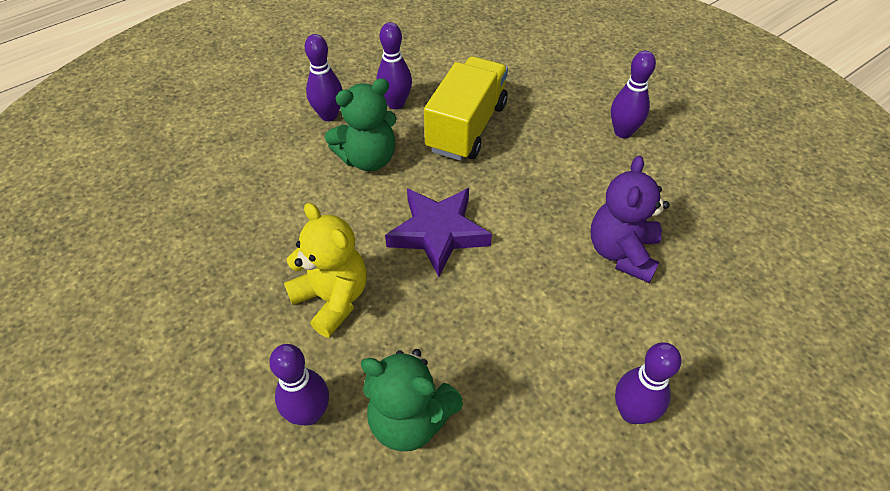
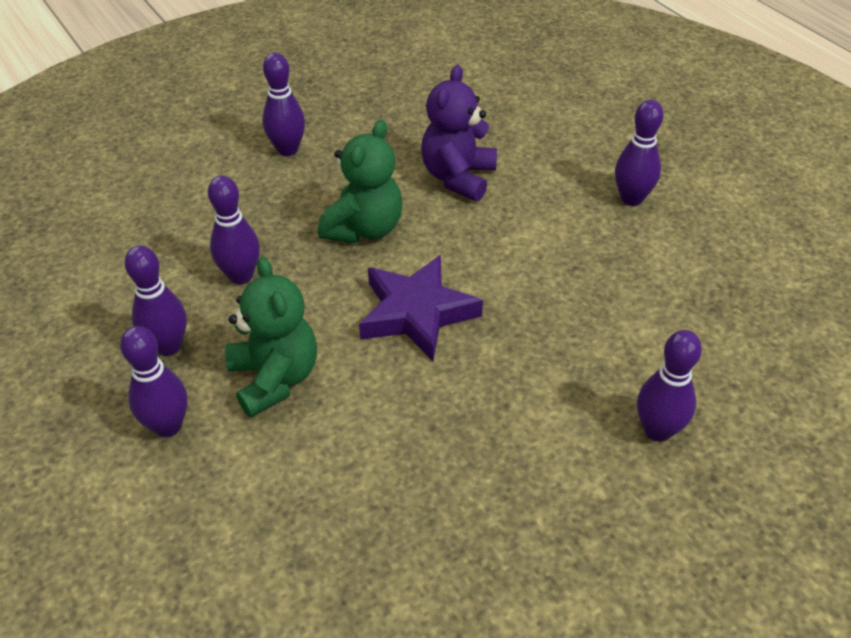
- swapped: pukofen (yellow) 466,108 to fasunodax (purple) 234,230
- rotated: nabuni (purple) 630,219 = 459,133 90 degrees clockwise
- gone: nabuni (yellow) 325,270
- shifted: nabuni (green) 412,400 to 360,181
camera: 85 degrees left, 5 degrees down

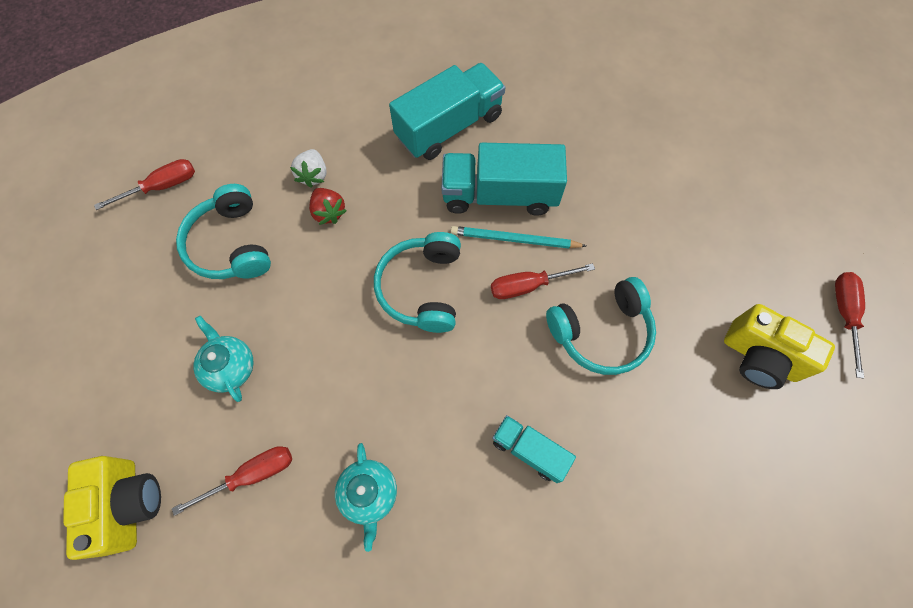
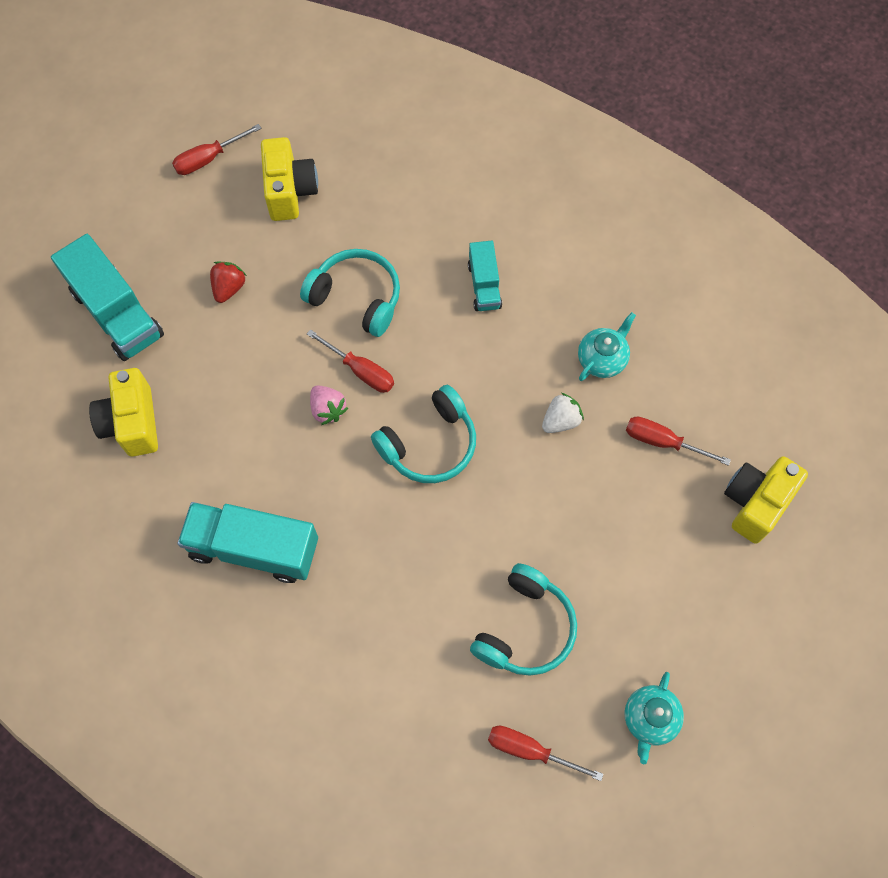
- shifted: pukofen (turquoise) 504,179 to 107,297
- shifted: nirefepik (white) 308,168 to 563,413
- shifted: nirefepik (red) 328,206 to 228,282
- swapped: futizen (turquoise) 518,237 to nirefepik (pink) 329,405
- shifted: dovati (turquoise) 223,359 to 654,718
- new: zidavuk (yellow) 123,412
camera: 130 degrees left, 0 degrees up

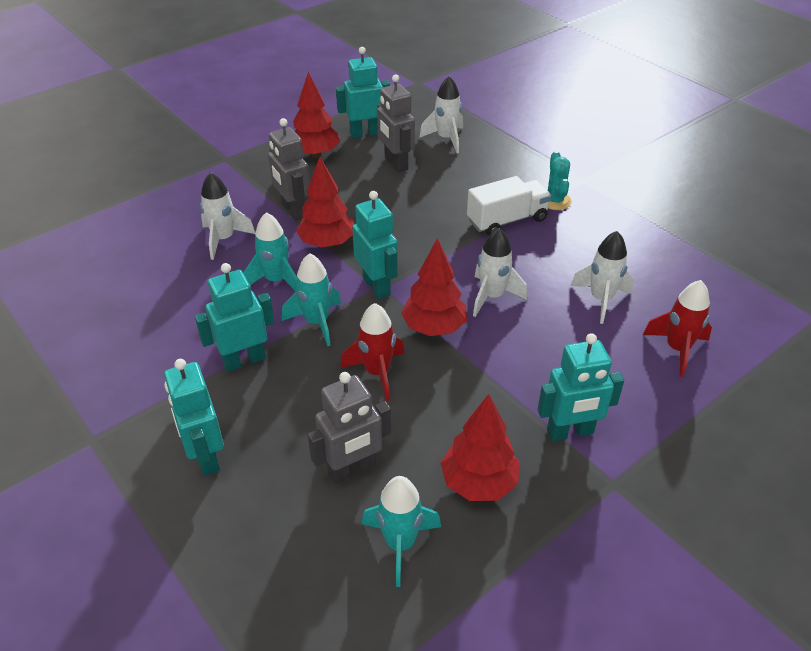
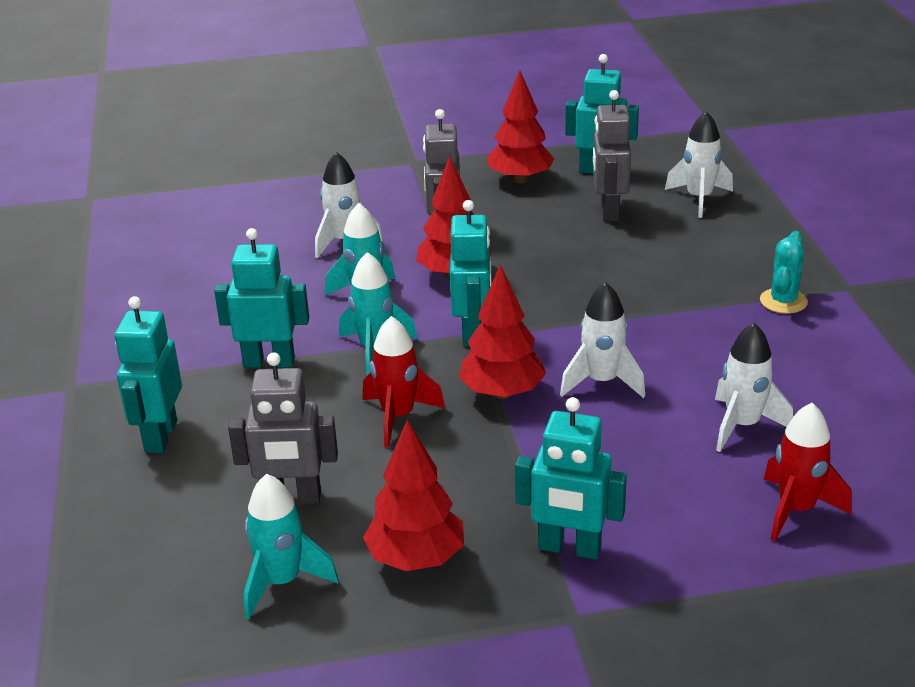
- gone: pukofen (white) 509,205
camera: 30 degrees right, 10 degrees down

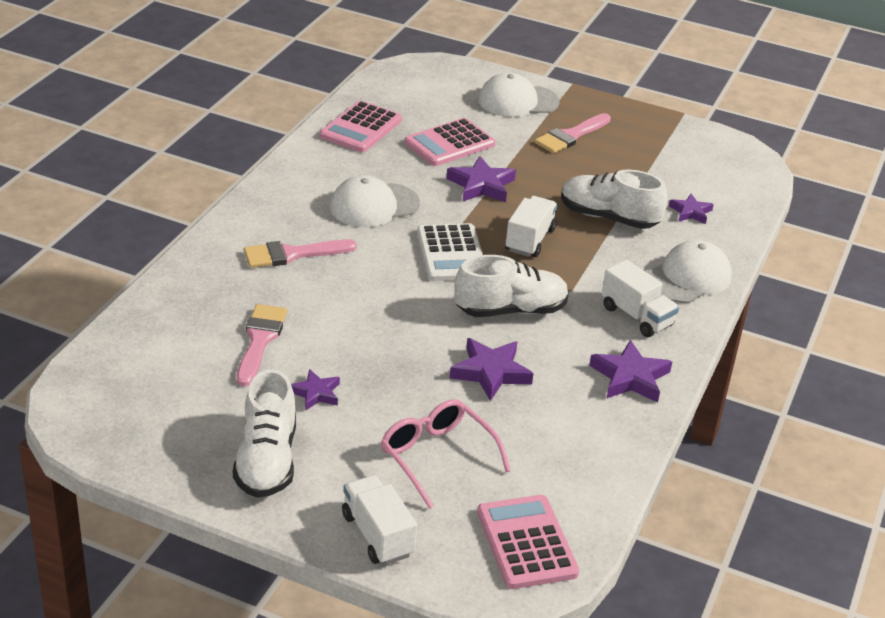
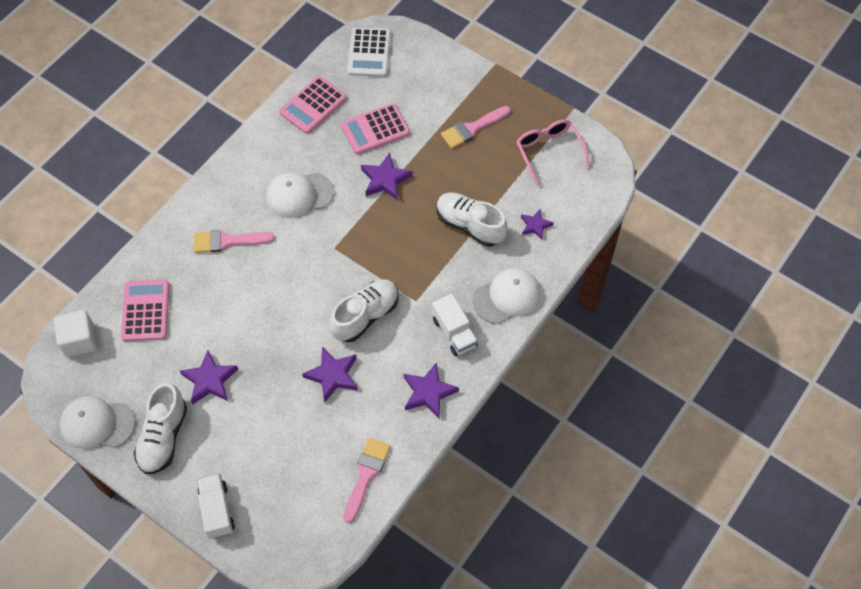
- shifted: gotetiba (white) 519,95 to 97,422
- gone: pukofen (white) 531,226
- shifted: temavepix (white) 450,252 to 369,52
- rotated: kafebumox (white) 511,286 = 363,310 45 degrees counterclockwise
- shifted: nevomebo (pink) 262,345 to 366,480
- scaled: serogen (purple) 315,390 = 209,377 x1.59
- shifted: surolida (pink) 446,454 to 553,153
- shifted: temavepix (pink) 528,542 to 145,310
- new: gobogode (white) 76,333
camera: 15 degrees right, 25 degrees up

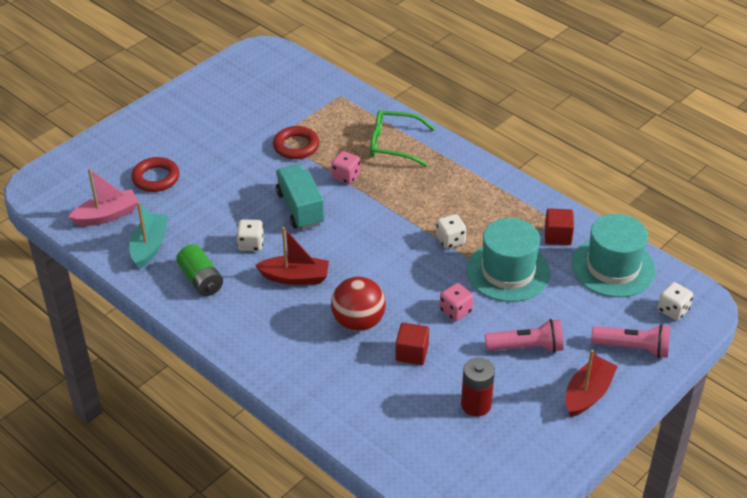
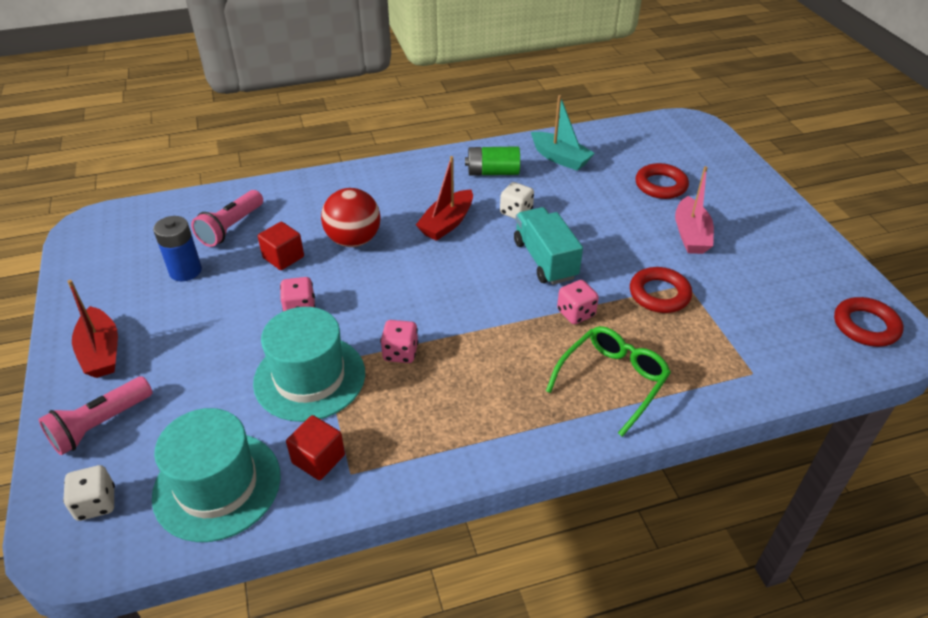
- rotated: pukofen (turquoise) 300,197 = 548,246 120 degrees counterclockwise
- shifted: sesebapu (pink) 104,197 to 694,210
- repainted: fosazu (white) 451,231 to fosazu (pink) 399,341
- shifted: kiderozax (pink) 524,336 to 227,218
- repainted: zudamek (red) 478,387 to zudamek (blue) 177,248
- new: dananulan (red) 868,322
camera: 120 degrees right, 0 degrees up

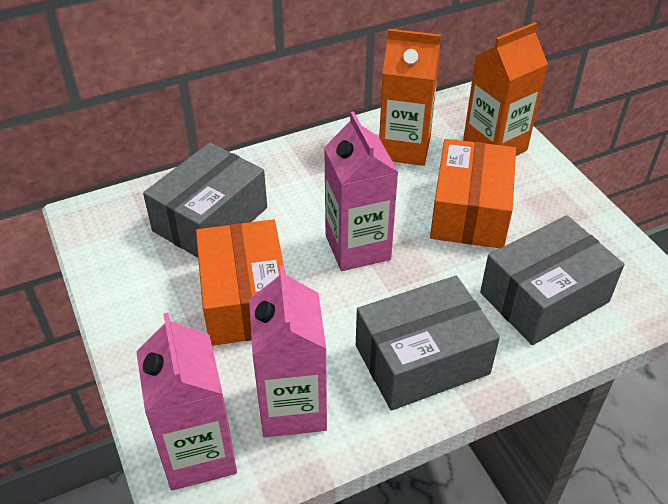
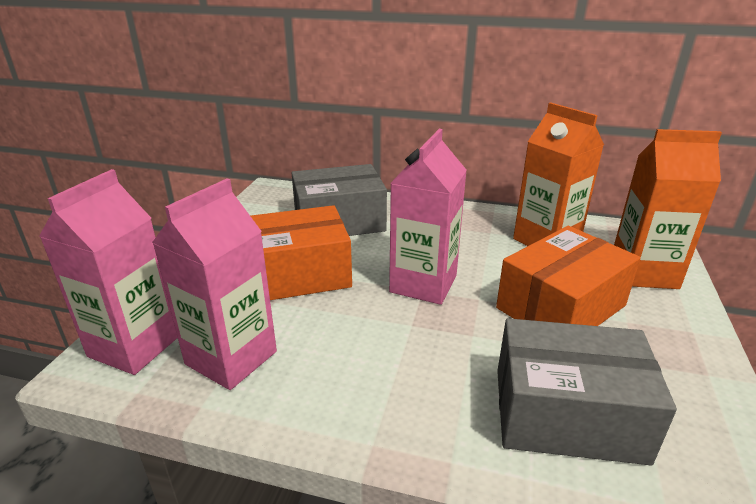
- rotated: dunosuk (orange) 240,282 = 301,252 45 degrees clockwise
- gone: dunosuk (grey) 428,343
camera: 40 degrees right, 15 degrees down

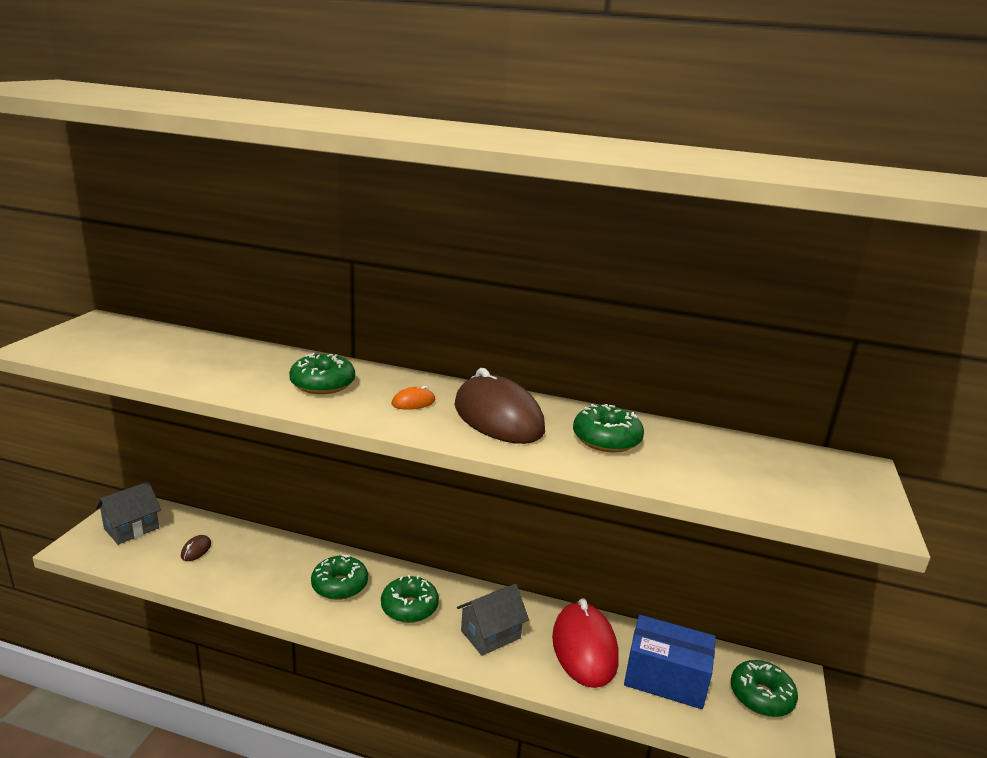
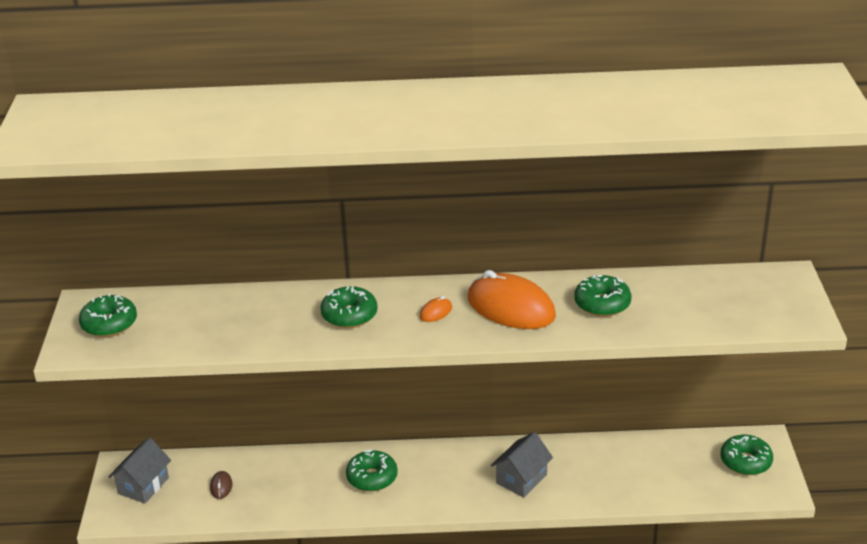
- repainted: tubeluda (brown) 499,406 to tubeluda (orange) 512,299
- shifted: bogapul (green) 410,599 to 108,315
- gone: tubeluda (red) 585,643
- gone: dunosuk (blue) 670,662
camera: 15 degrees left, 10 degrees up

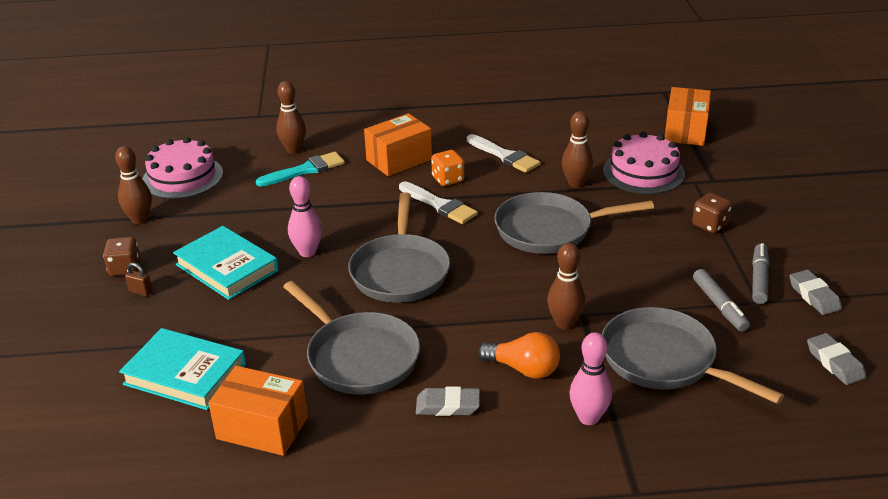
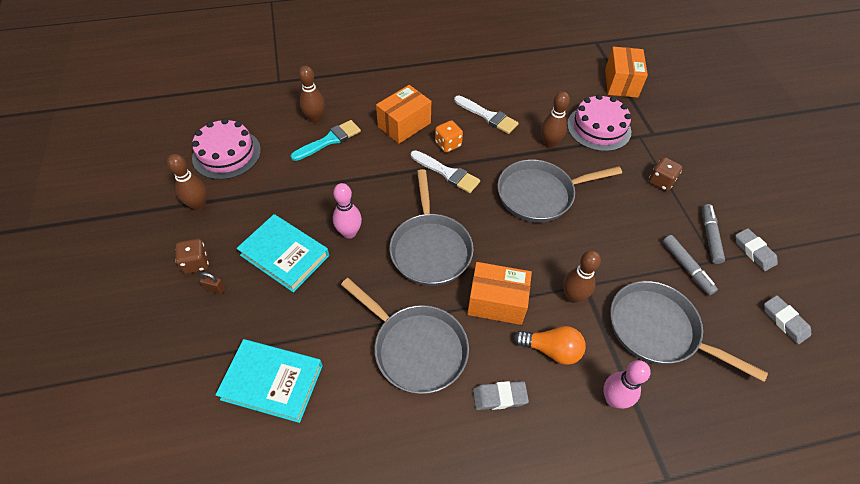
- shifted: dunosuk (orange) 258,411 to 499,293
camera: 10 degrees left, 20 degrees up

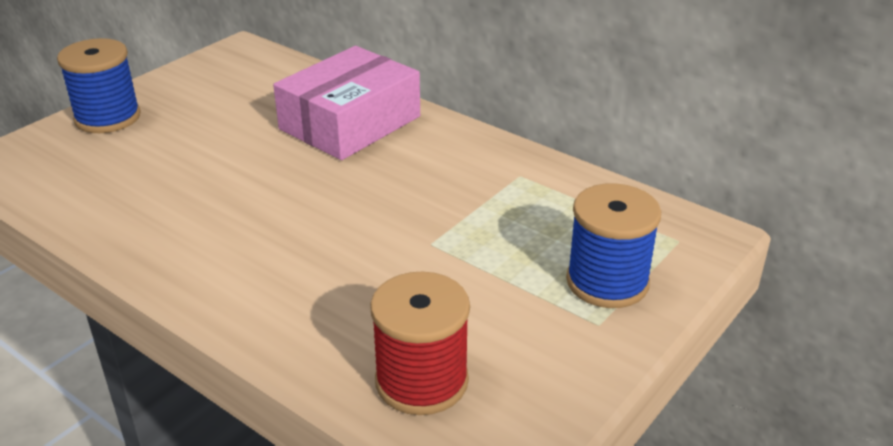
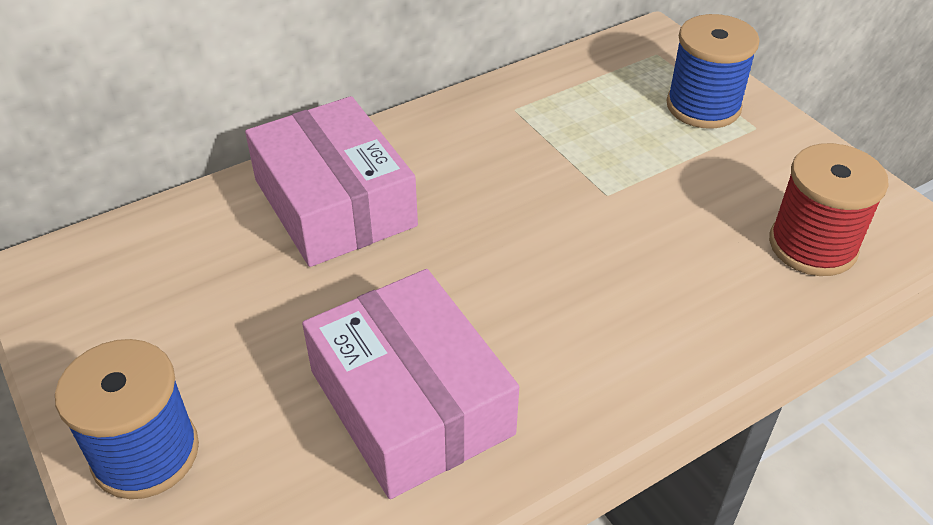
- new: dunosuk (pink) 410,384
camera: 70 degrees left, 10 degrees up

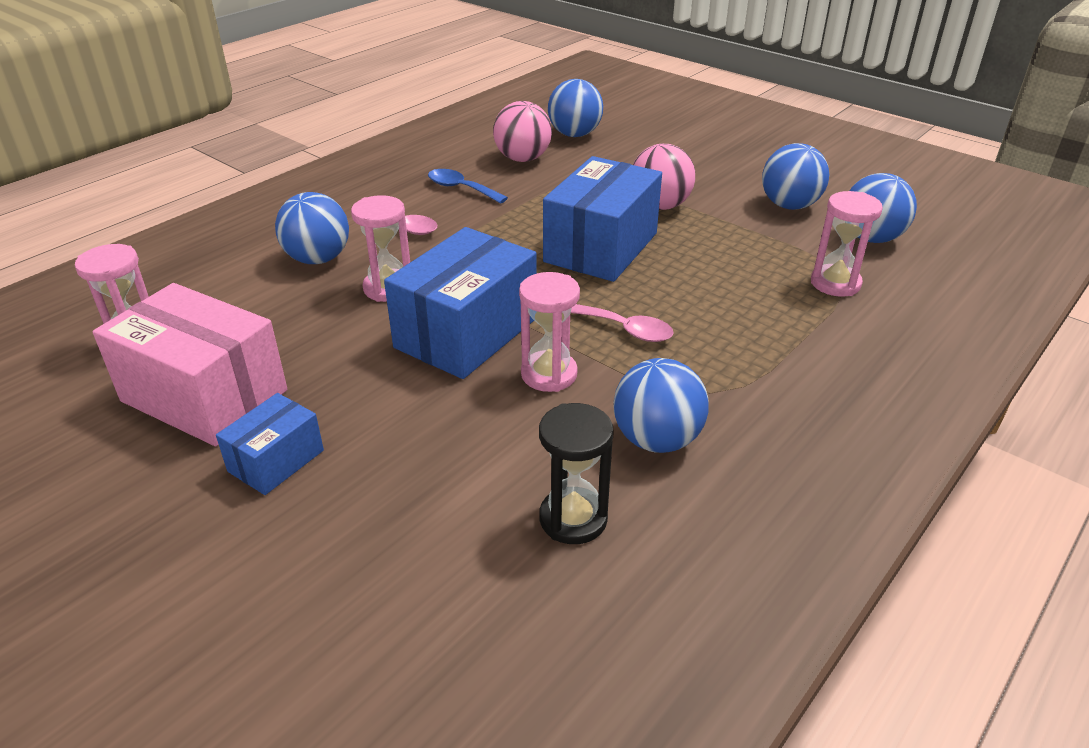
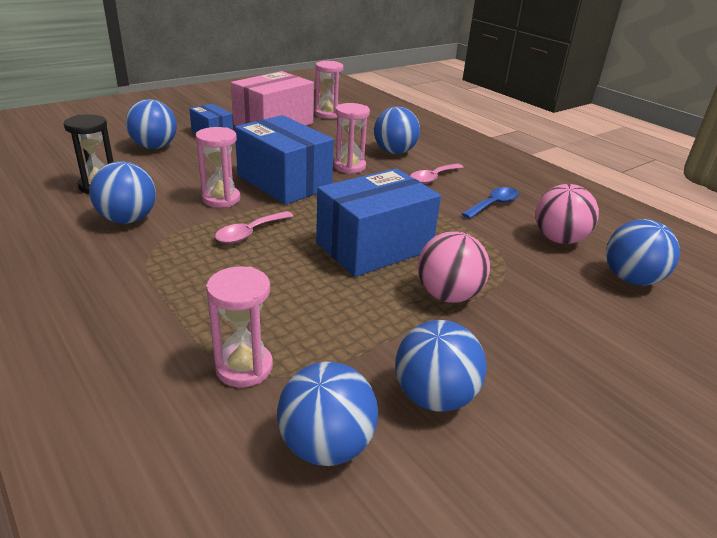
- rotated: dunosuk (blue) 602,219 = 378,222 75 degrees counterclockwise
- new: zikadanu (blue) 151,124
camera: 100 degrees right, 5 degrees down

